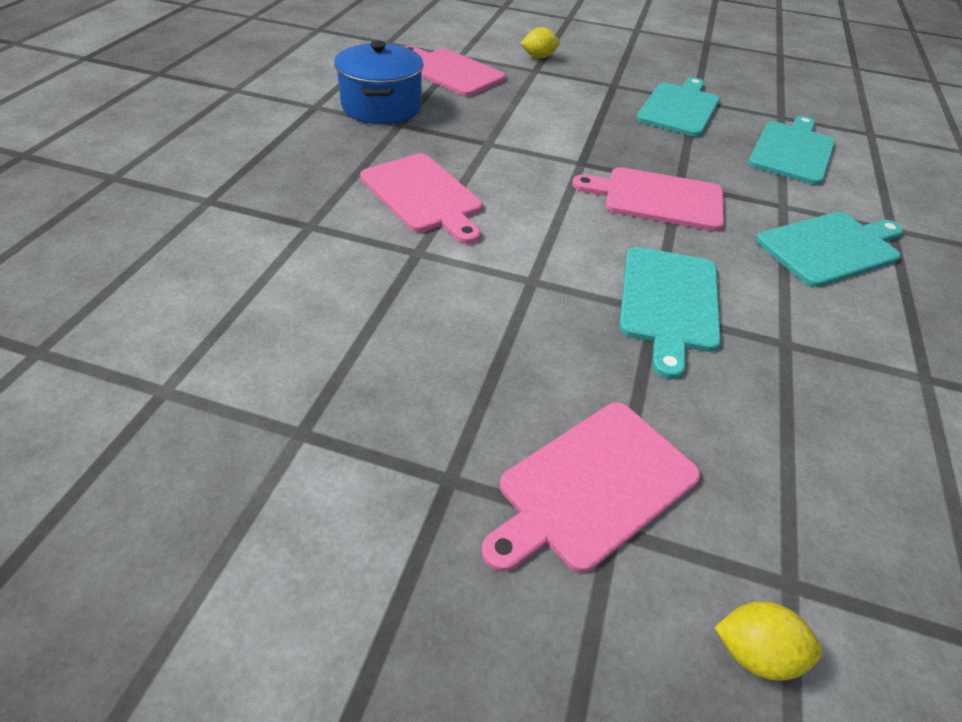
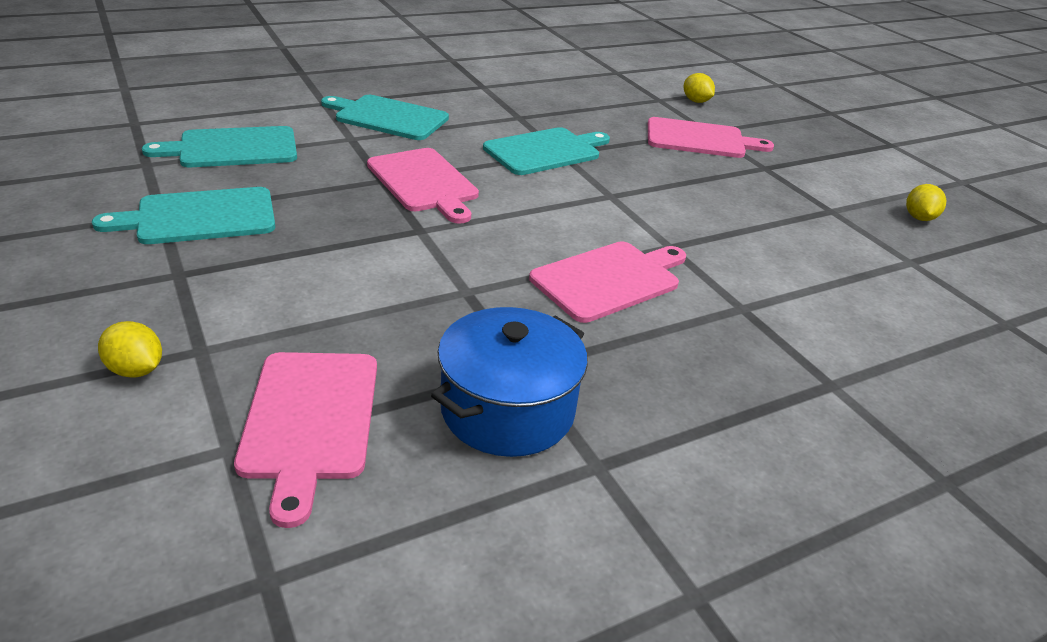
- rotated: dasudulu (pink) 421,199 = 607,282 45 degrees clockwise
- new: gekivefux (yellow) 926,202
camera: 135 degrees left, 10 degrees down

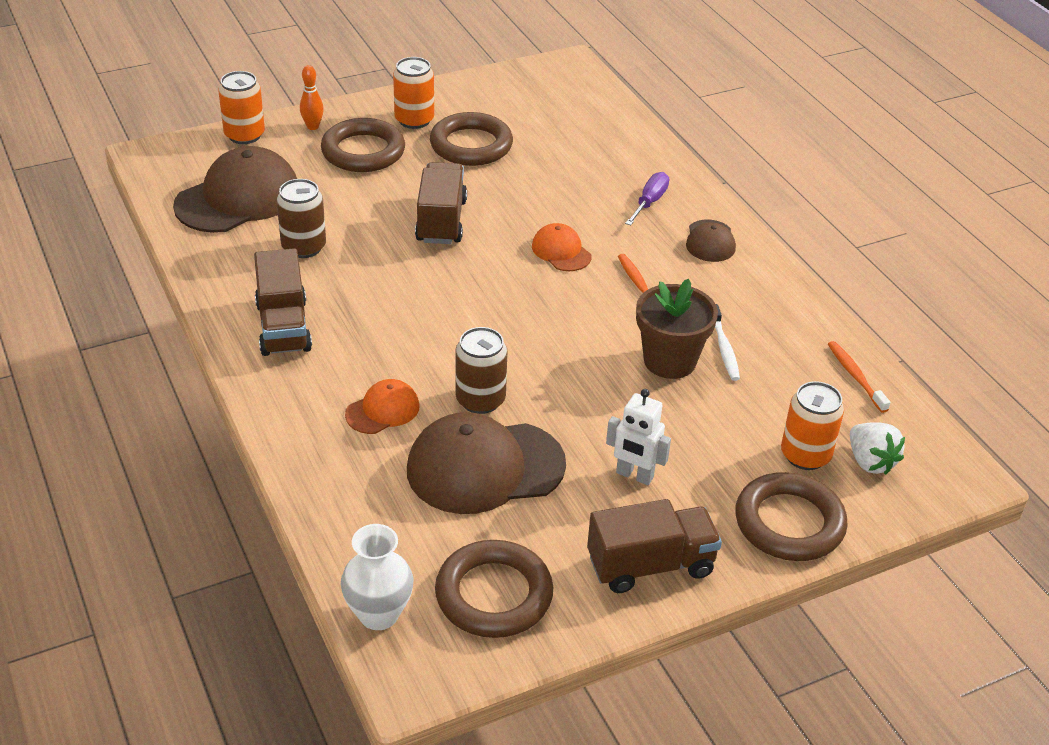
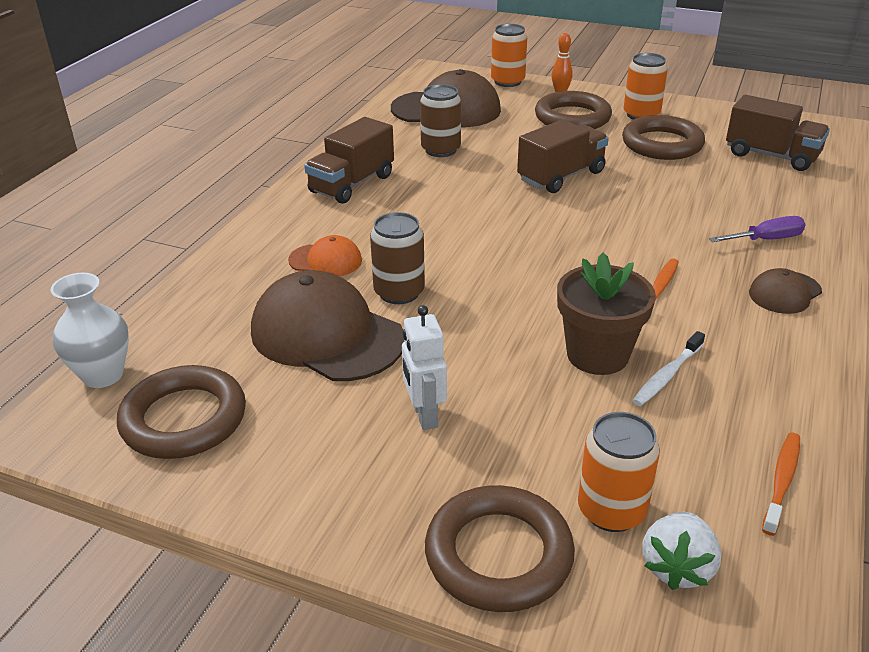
- gone: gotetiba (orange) 562,247
- shifted: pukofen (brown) 654,546 to 778,133
camera: 50 degrees right, 5 degrees down

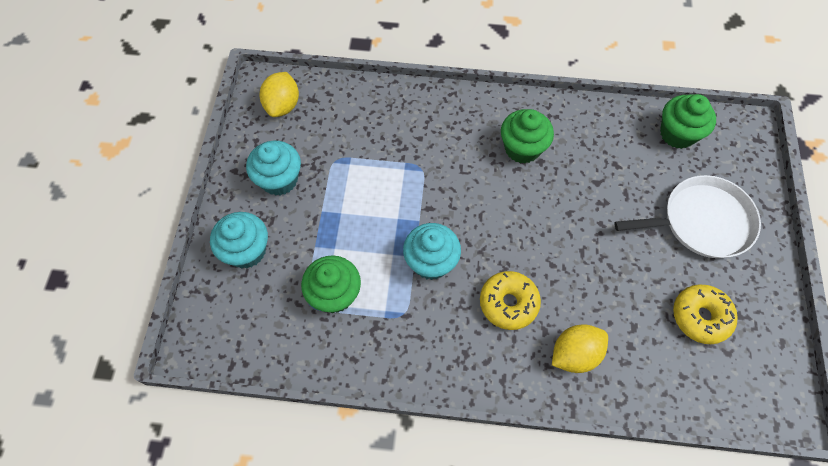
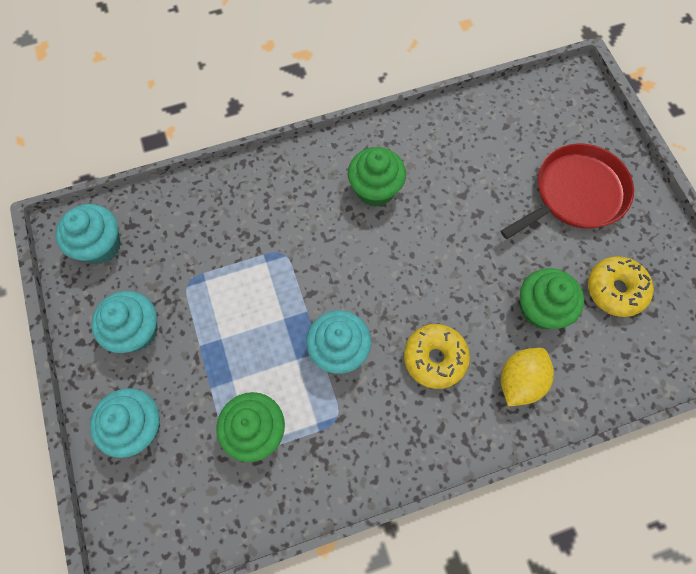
- swapped: gekivefux (yellow) 279,94 to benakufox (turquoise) 88,234
- shifted: benakufox (green) 688,121 to 552,298
- repainted: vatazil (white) 687,216 to vatazil (red) 567,191
camera: 25 degrees left, 5 degrees up

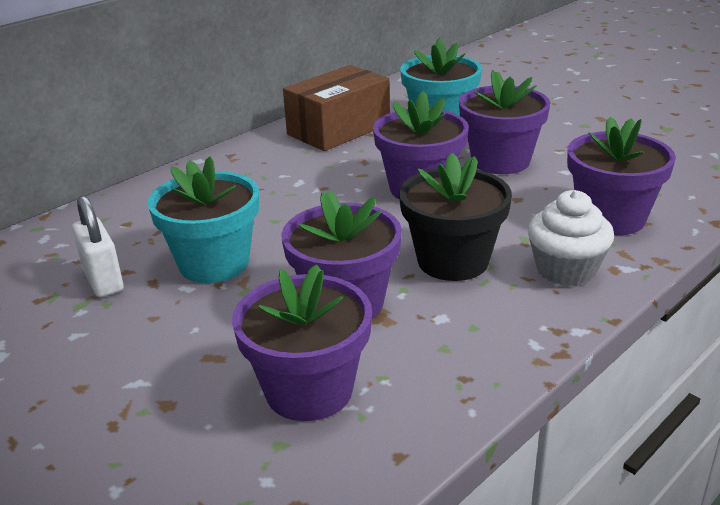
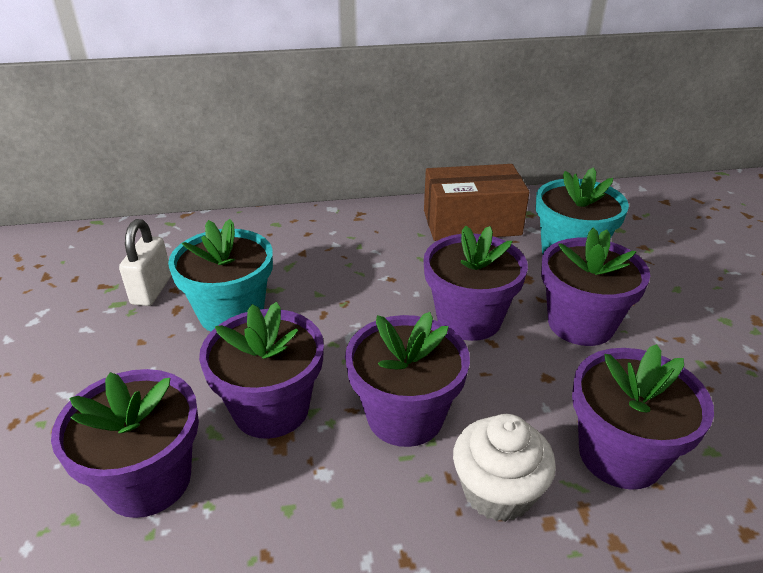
- repainted: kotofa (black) 455,217 to kotofa (purple) 407,379
camera: 35 degrees right, 5 degrees up

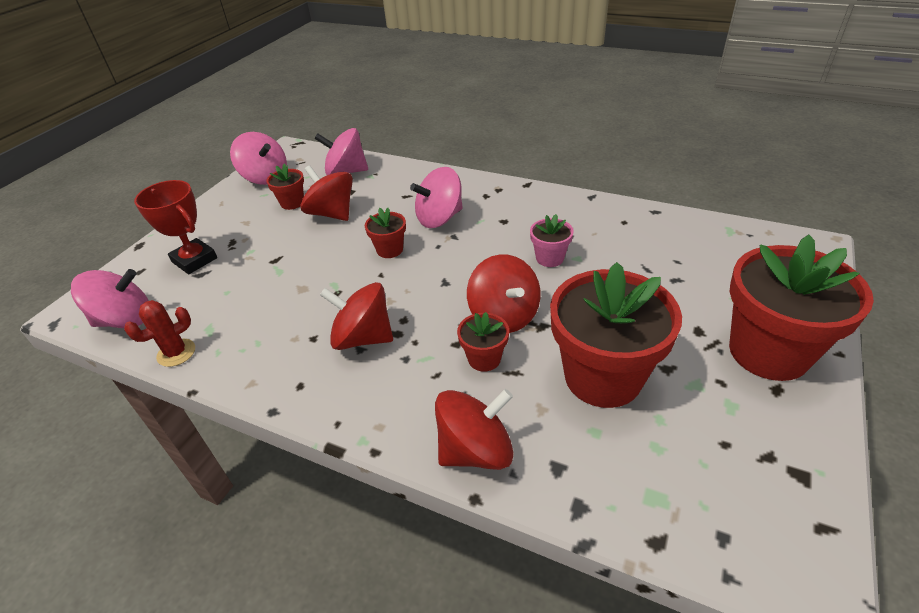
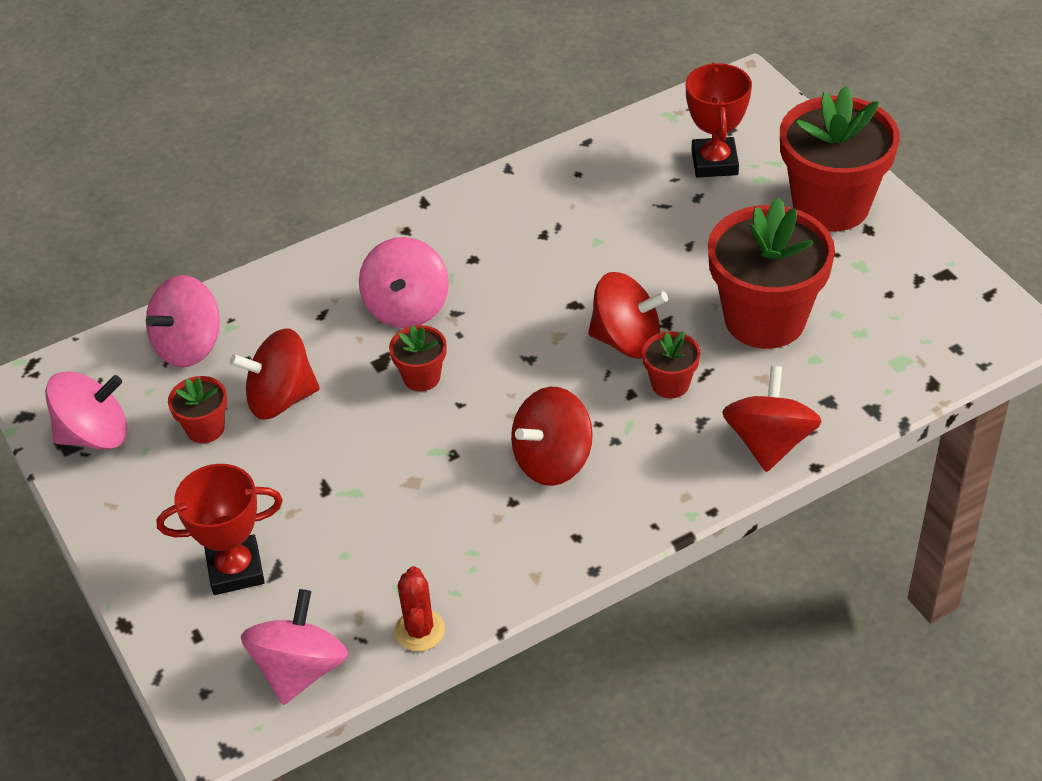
- gone: kotofa (pink) 552,240
- new: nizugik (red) 719,120
camera: 55 degrees left, 5 degrees up

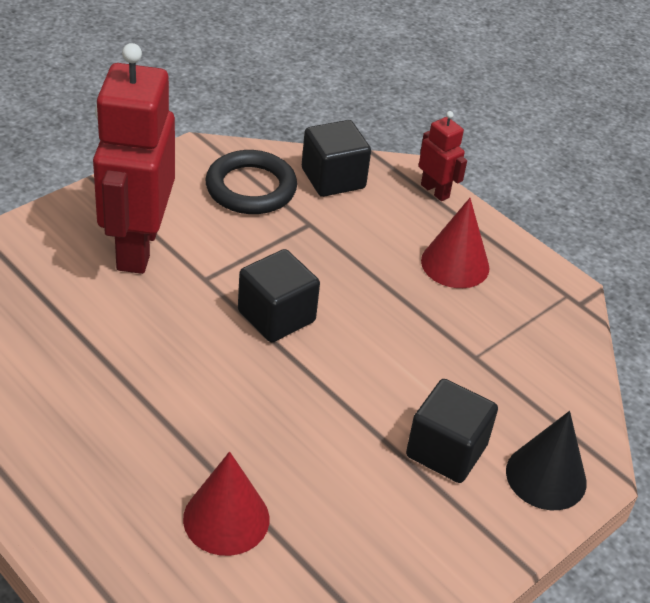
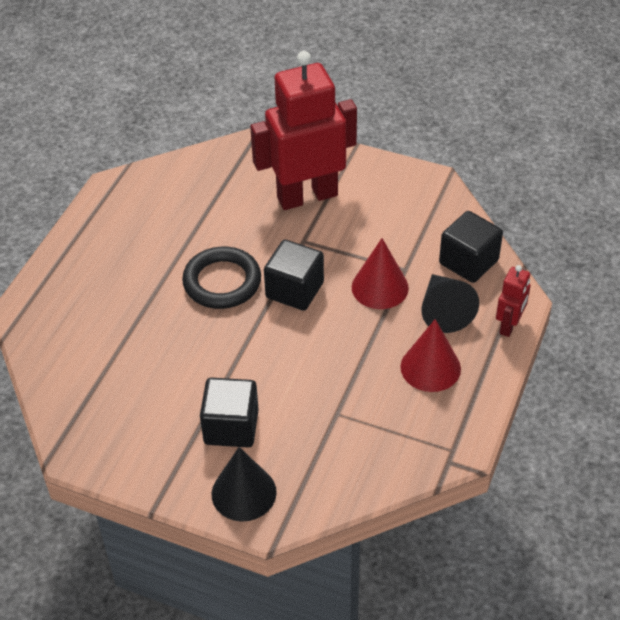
- shifted: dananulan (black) 251,182 to 221,278
- shifted: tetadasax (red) 226,504 to 380,273
- new: tetadasax (black) 450,303
camera: 70 degrees right, 5 degrees up

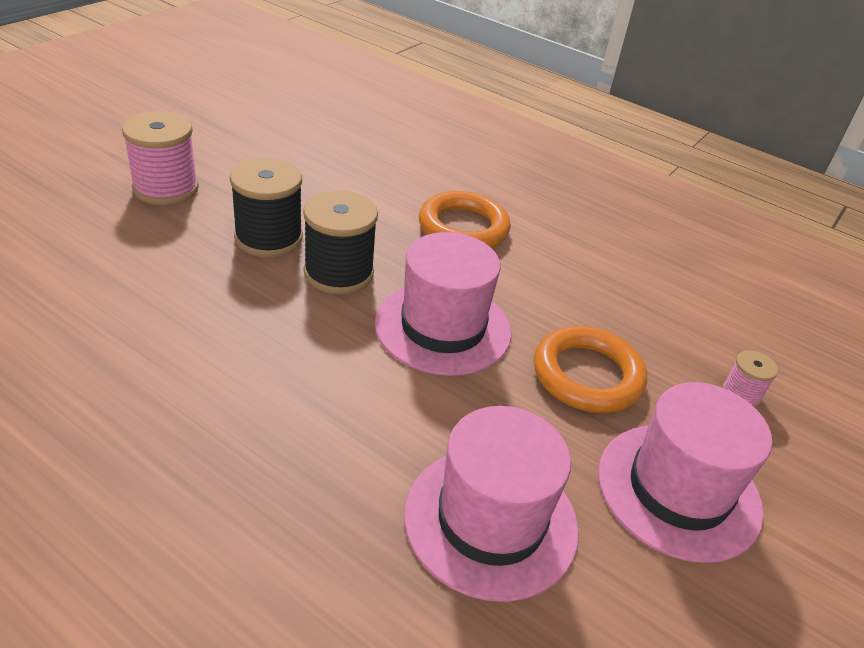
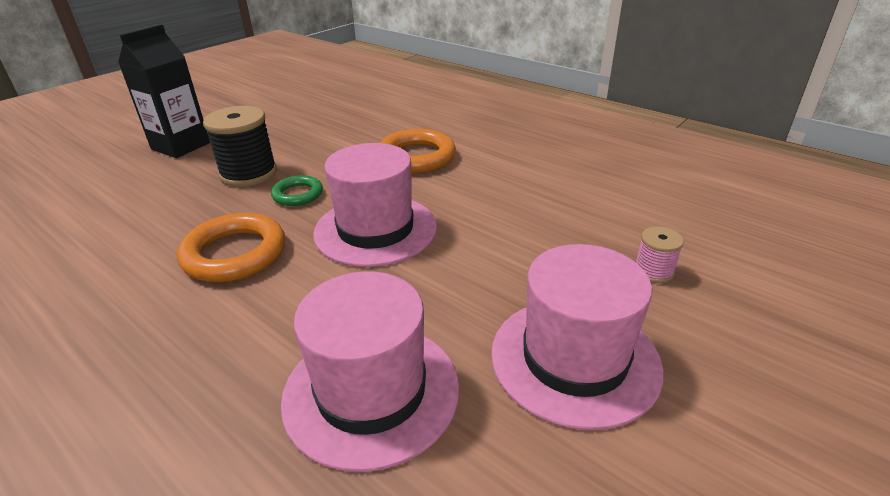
- swapped: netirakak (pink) 160,158 to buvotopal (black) 164,91
- swapped: netirakak (black) 340,242 to dananulan (green) 297,190
- shifted: dananulan (orange) 590,369 to 231,247
camera: 10 degrees right, 5 degrees down

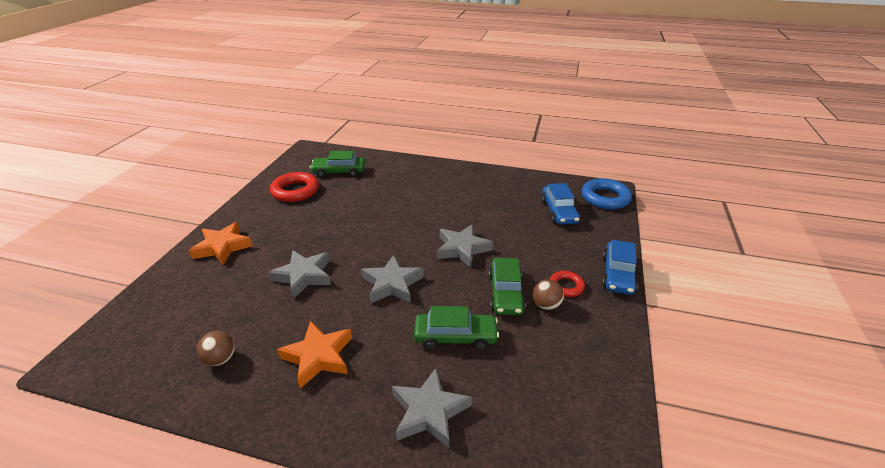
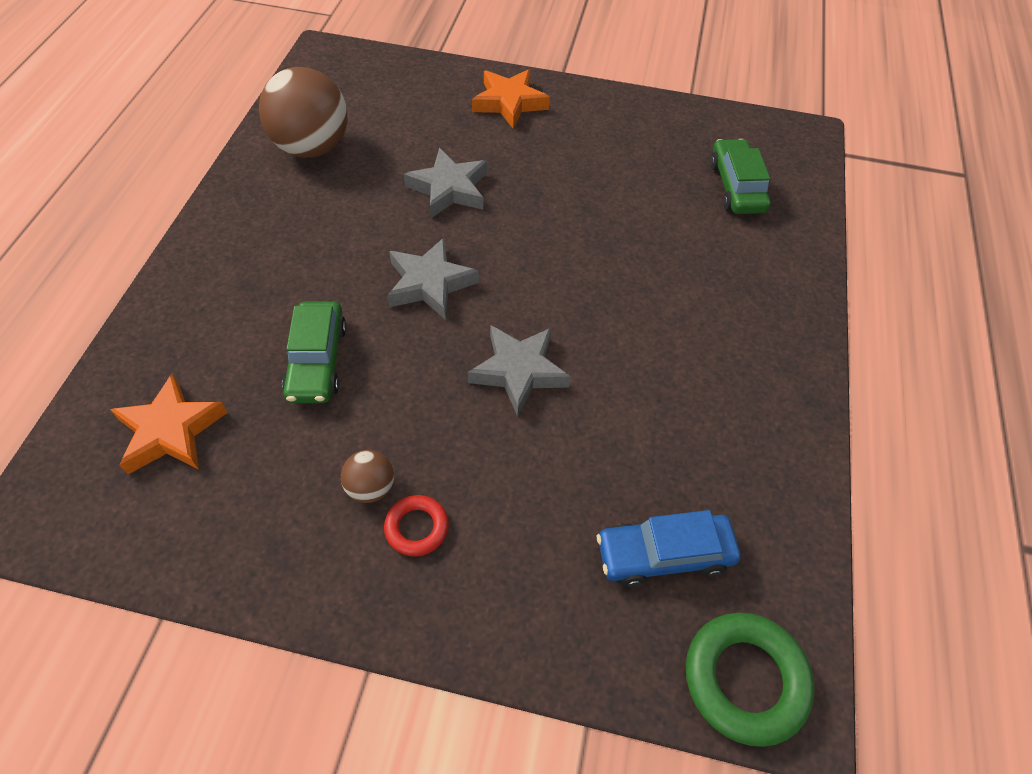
- gone: dananulan (red) 294,187
- repainted: dananulan (blue) 607,194 to dananulan (green) 750,680
- gone: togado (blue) 620,267
- gone: togado (green) 507,286
- shifted: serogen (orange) 314,354 to 169,424
- scaled: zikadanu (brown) 216,348 = 303,112 x2.18
- gone: serogen (grey) 432,408
camera: 85 degrees right, 20 degrees up

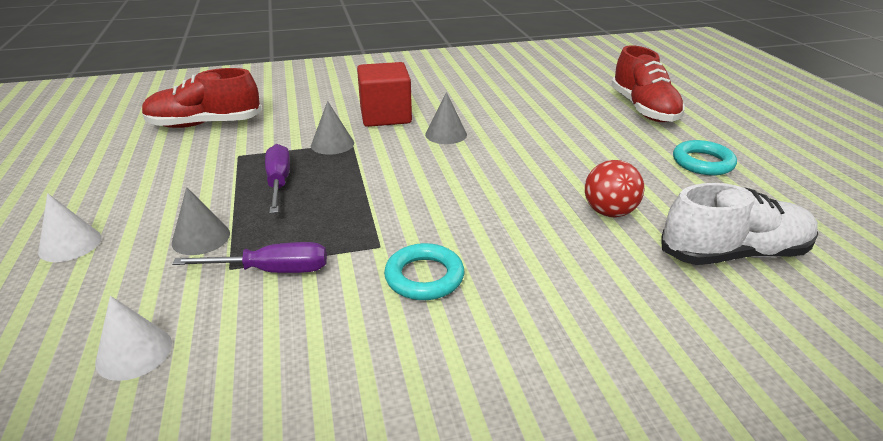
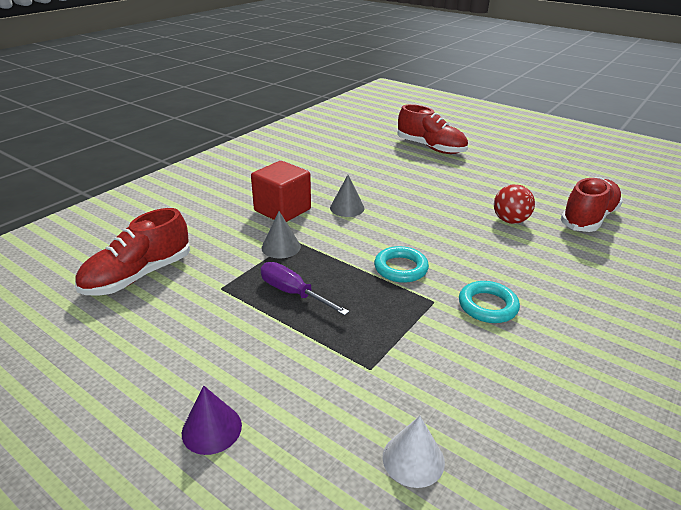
- shifted: dananulan (turquoise) 705,157 to 401,264
- repainted: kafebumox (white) 739,224 to kafebumox (red) 592,204
- gone: tetadasax (grey) 201,221
- repainted: tetadasax (white) 70,227 to tetadasax (purple) 212,420
- gone: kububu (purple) 249,257
camera: 40 degrees left, 0 degrees up

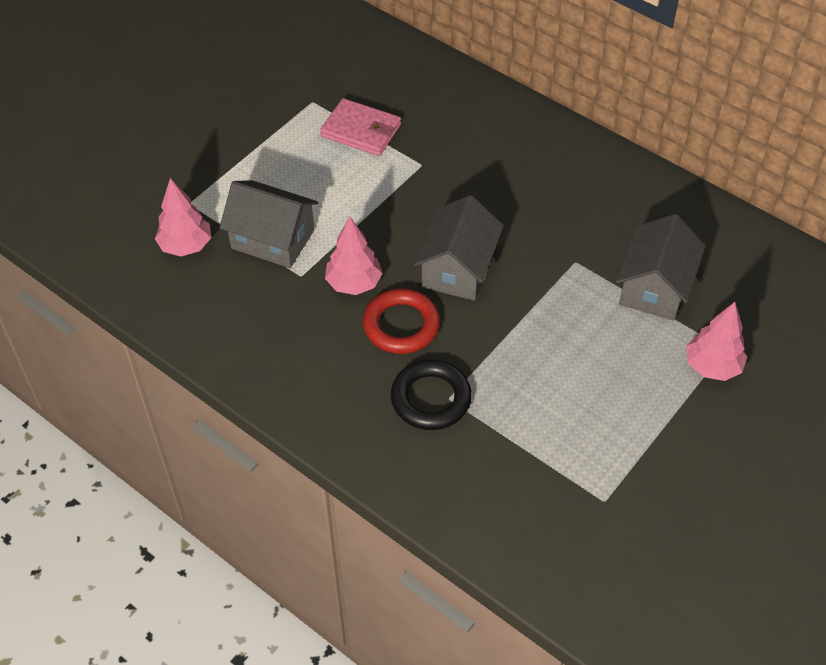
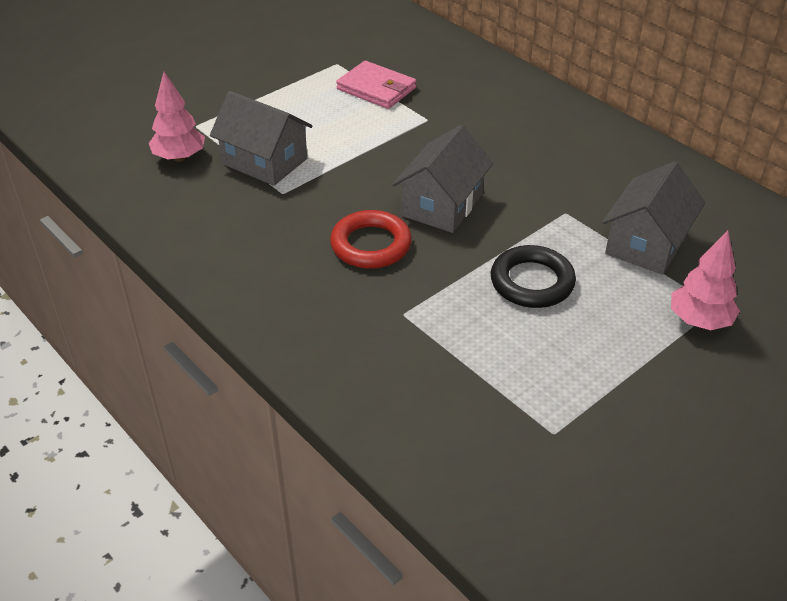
- gone: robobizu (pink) 354,256
- shifted: dananulan (black) 431,394 to 533,276
camera: 10 degrees right, 10 degrees down

